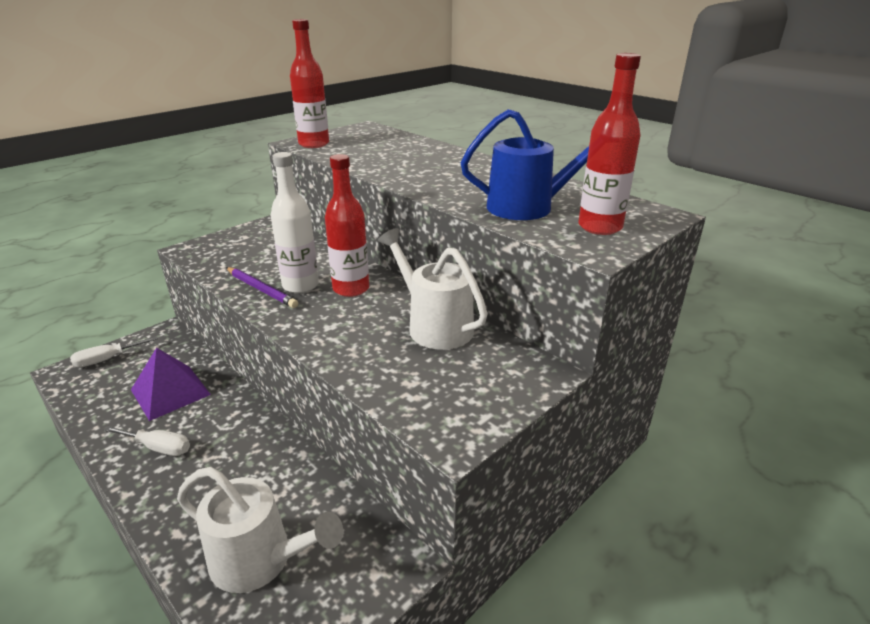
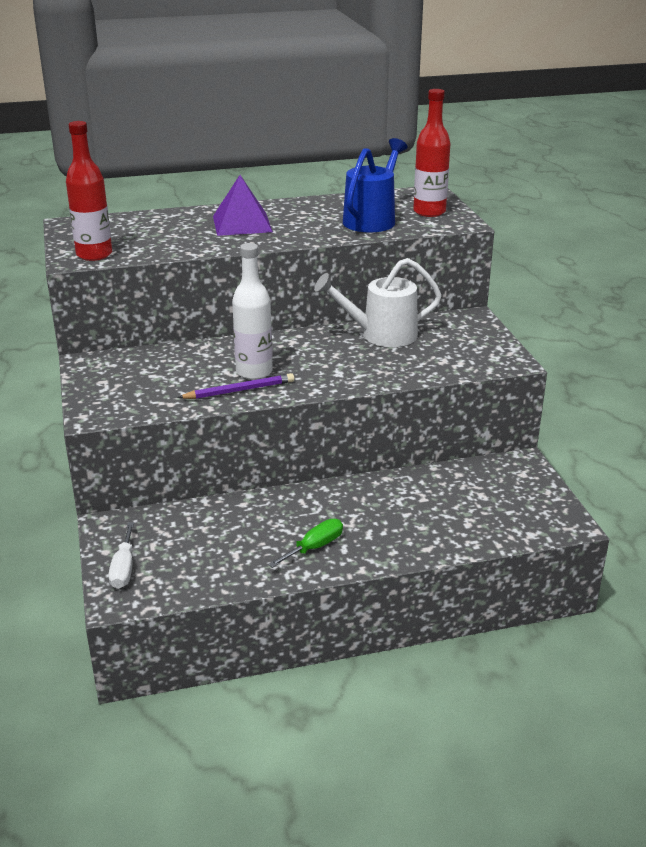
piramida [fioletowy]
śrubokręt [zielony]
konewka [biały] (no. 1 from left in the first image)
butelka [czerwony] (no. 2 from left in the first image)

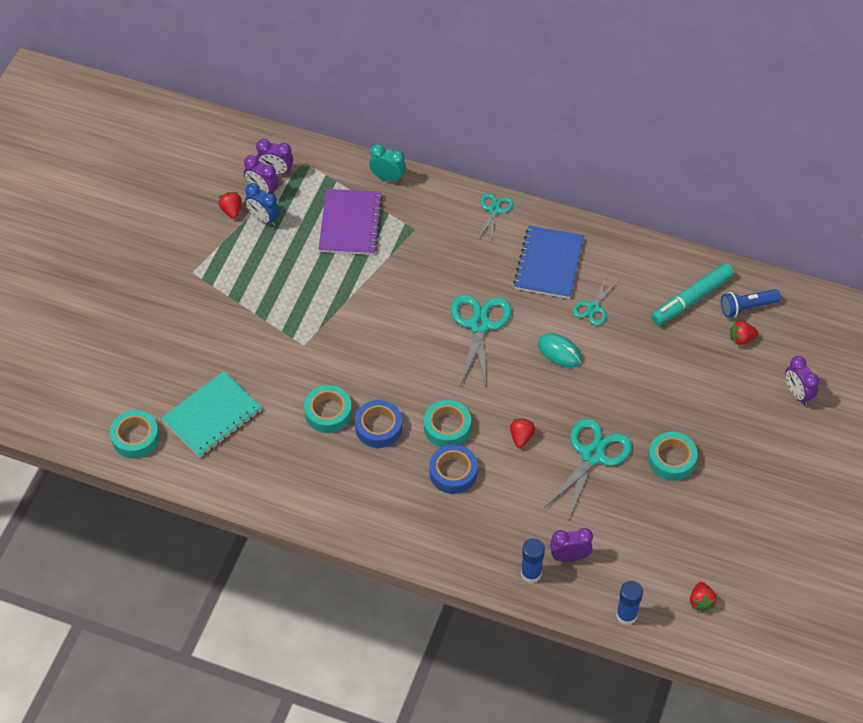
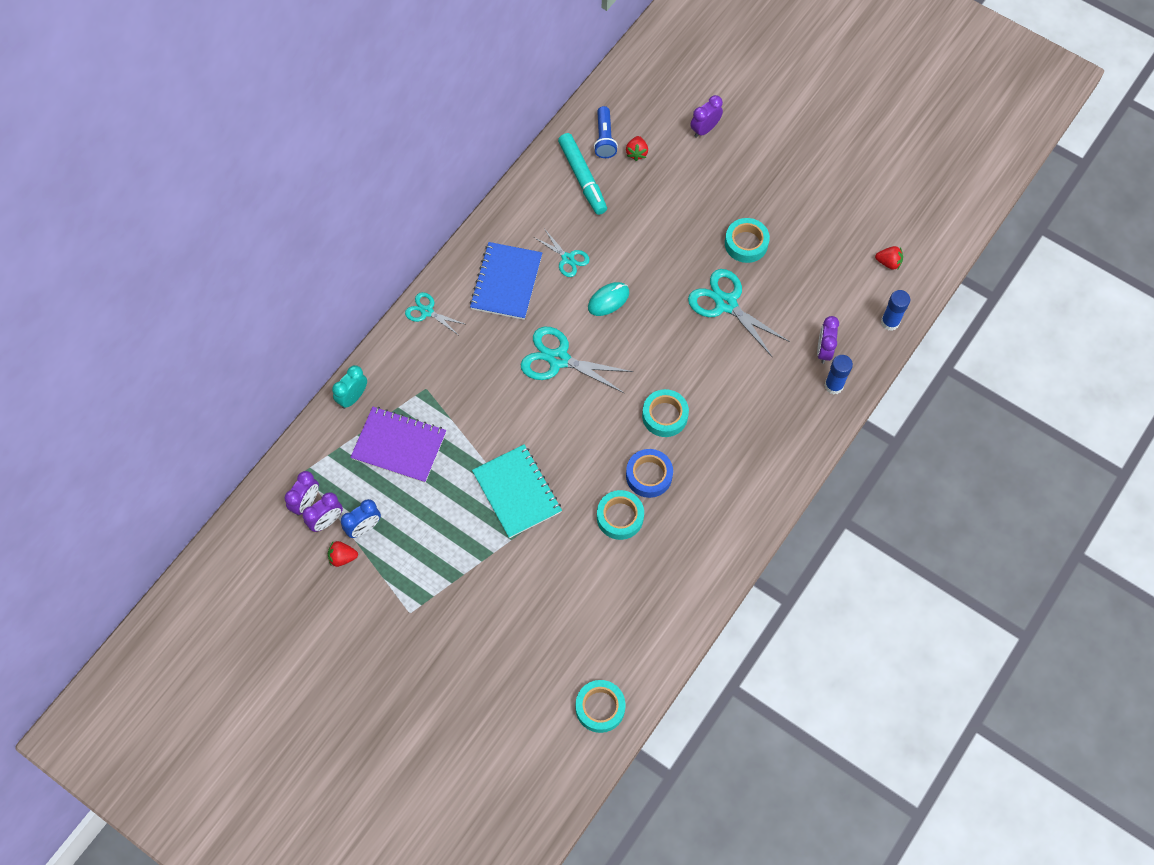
zeszyt [niebieski]
zeszyt [turkusowy]
budzik [fioletowy] (no. 3 from left)
taśma klejąca [niebieski] (no. 2 from left in the first image)
truskawka [czerwony] (no. 2 from left in the first image)

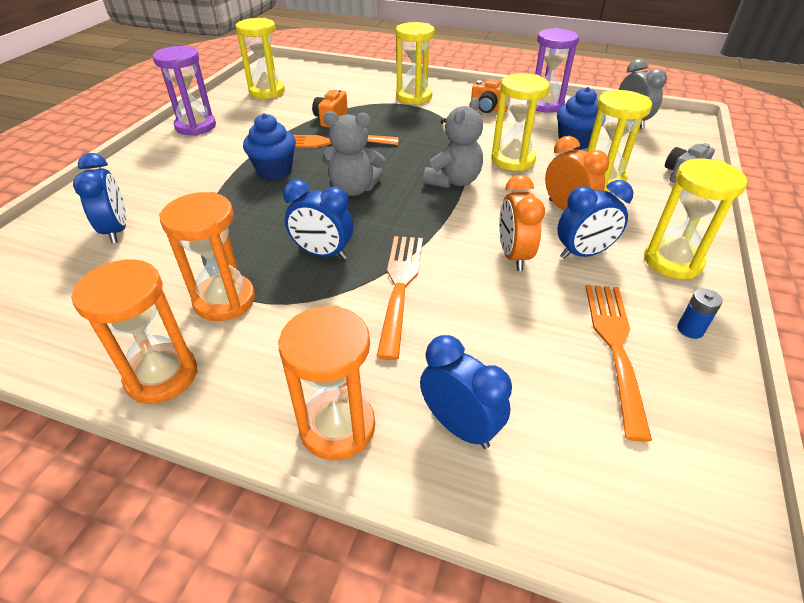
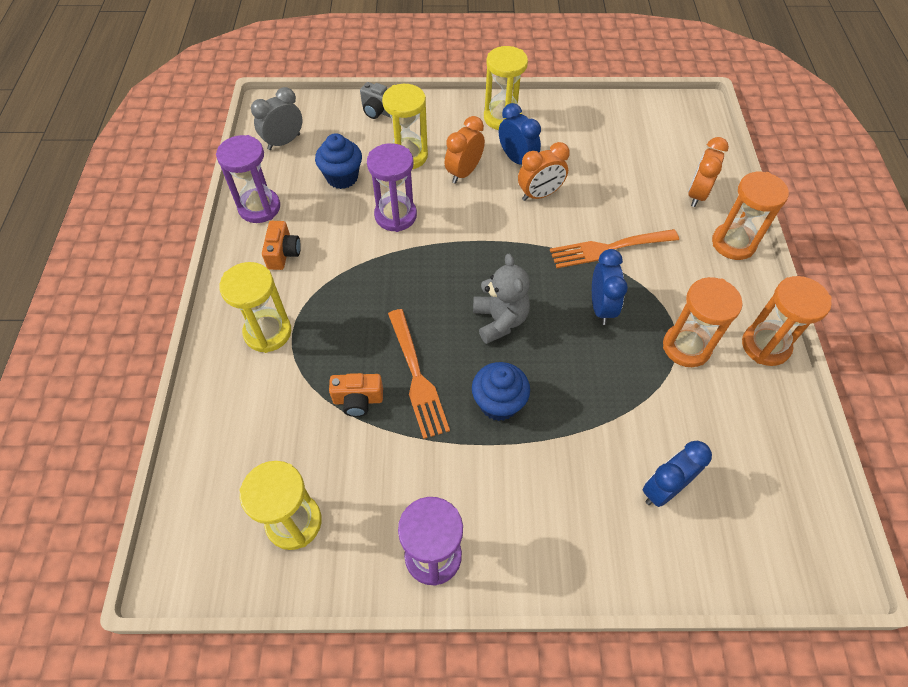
klepsydra [fioletowy] (no. 2 from left)
budzik [pomarańczowy] (no. 3 from left)
miś [szary] (no. 2 from left in the first image)
widelec [pomarańczowy] (no. 3 from left in the first image)
bateria [niebieski]

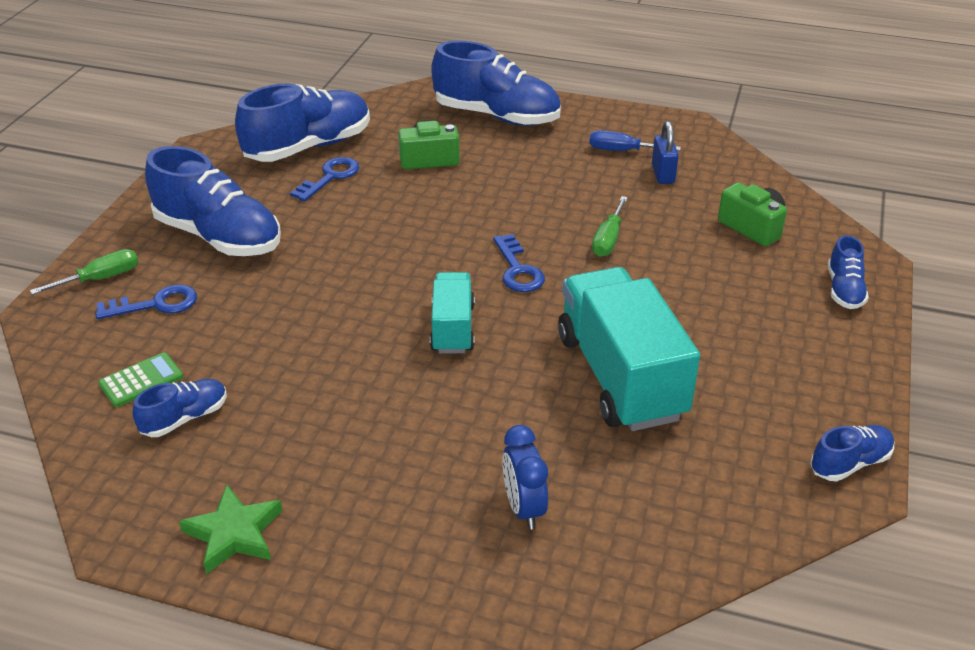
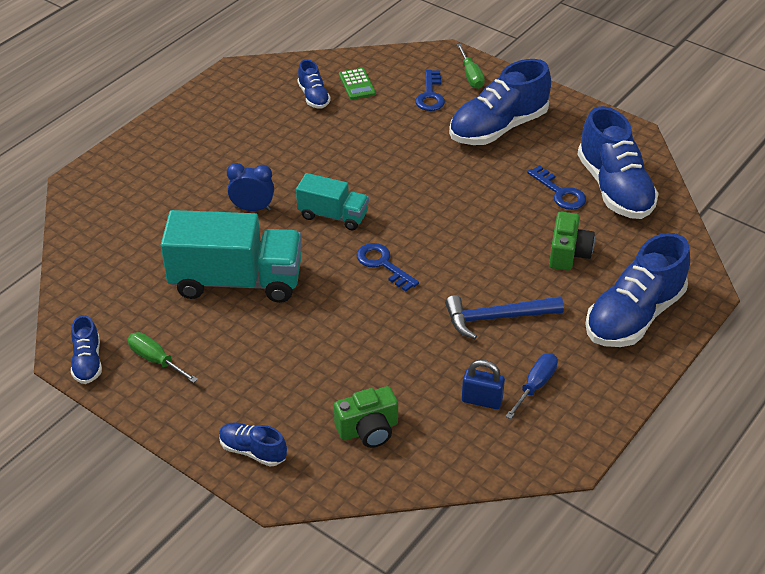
śrubokręt [zielony] (no. 1 from left)
budzik [niebieski]
klucz [niebieski] (no. 1 from left)
młotek [niebieski]
gwiazda [zielony]

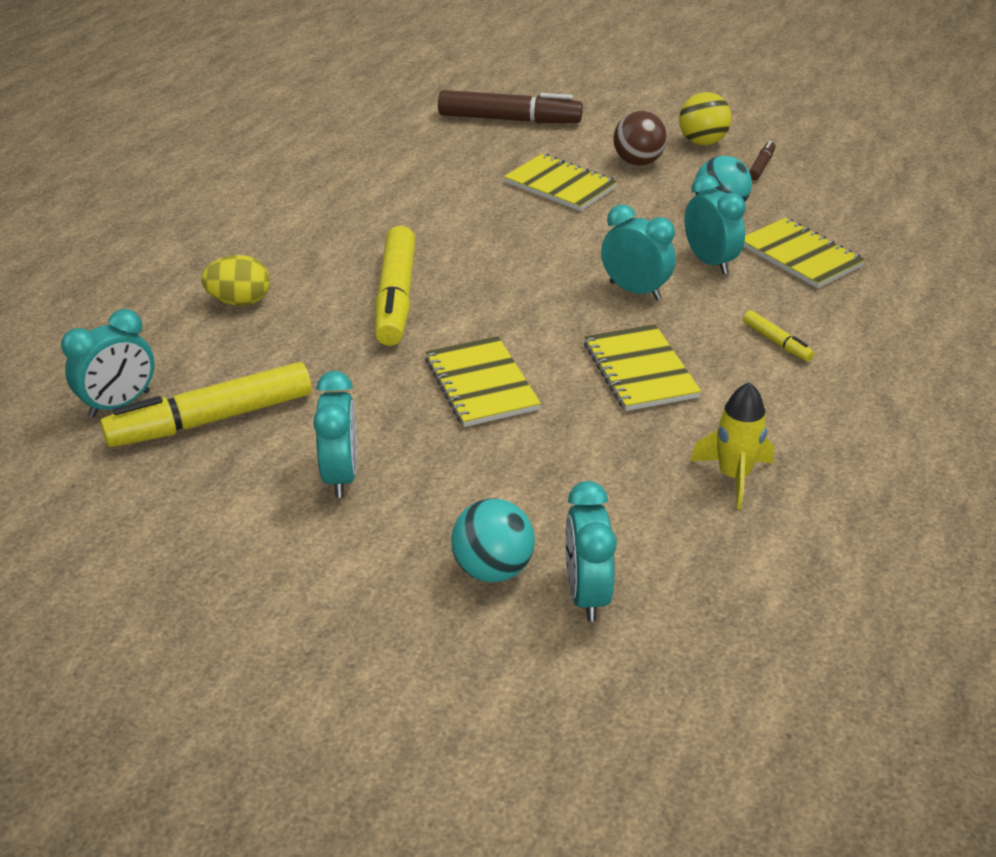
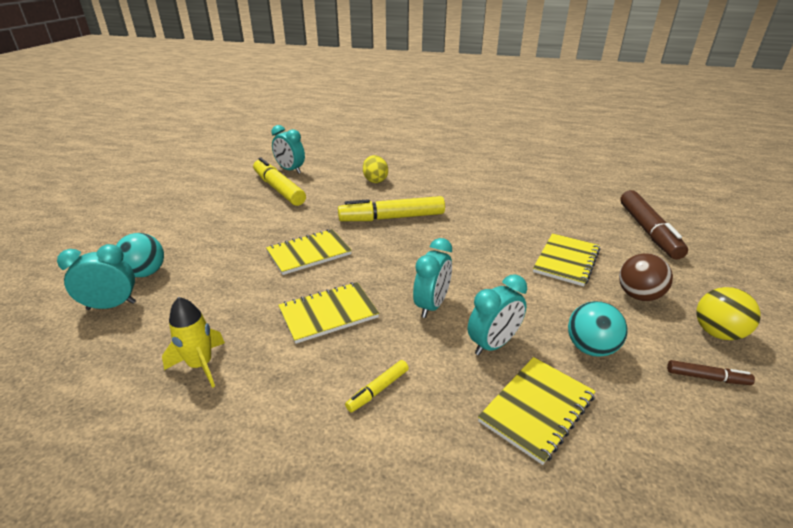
budzik [turkusowy] (no. 2 from left in the first image)

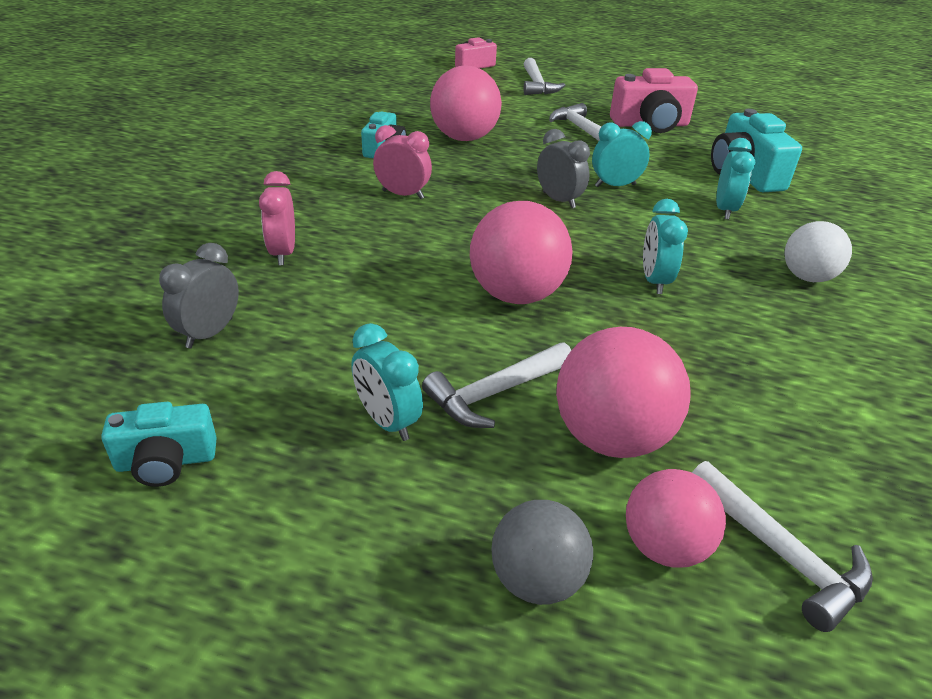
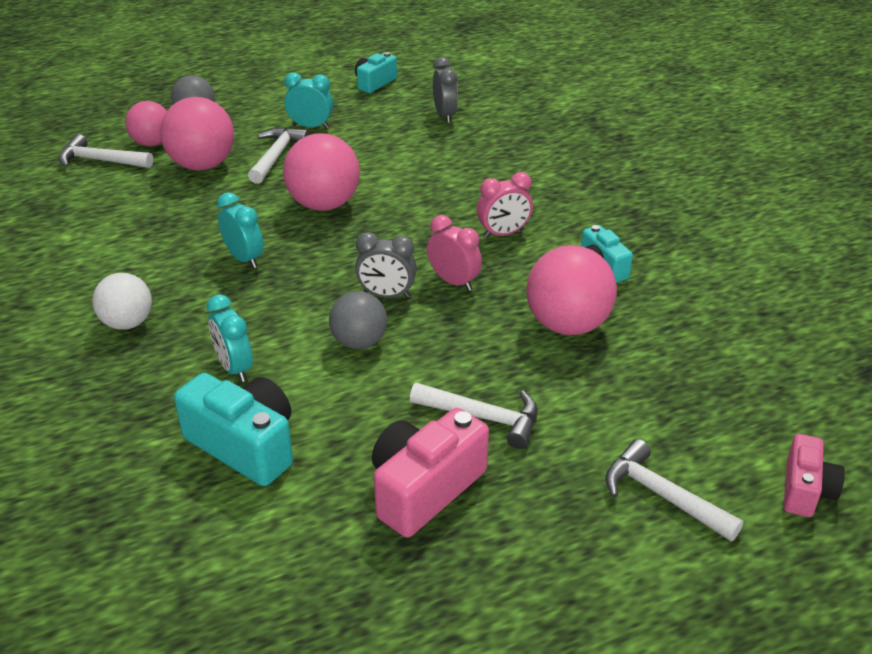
piłka [szary] (no. 2 from left)
budzik [różowy] (no. 1 from left)

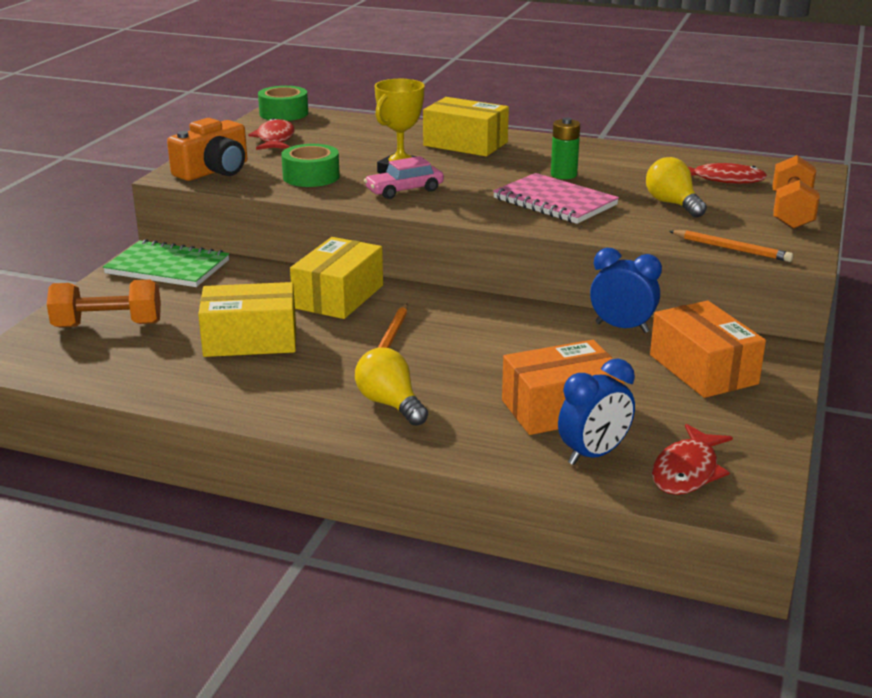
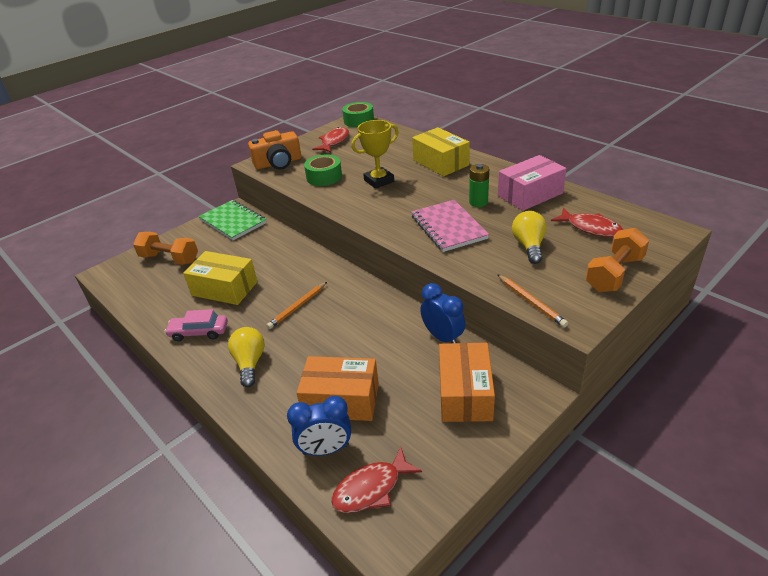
samochód [różowy]
pudełko [różowy]
pudełko [żółty] (no. 2 from left in the first image)

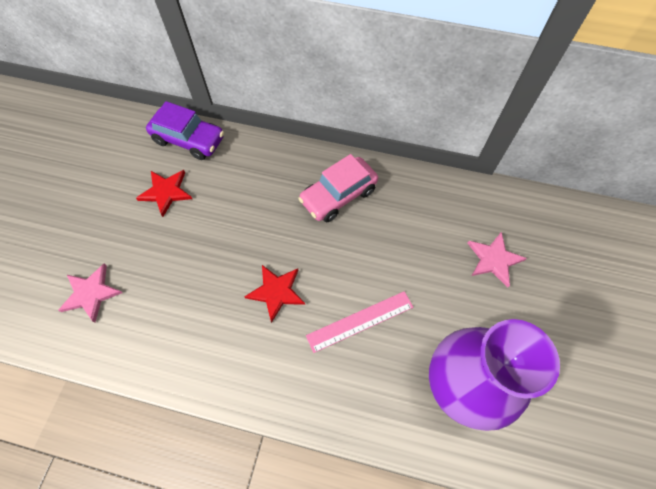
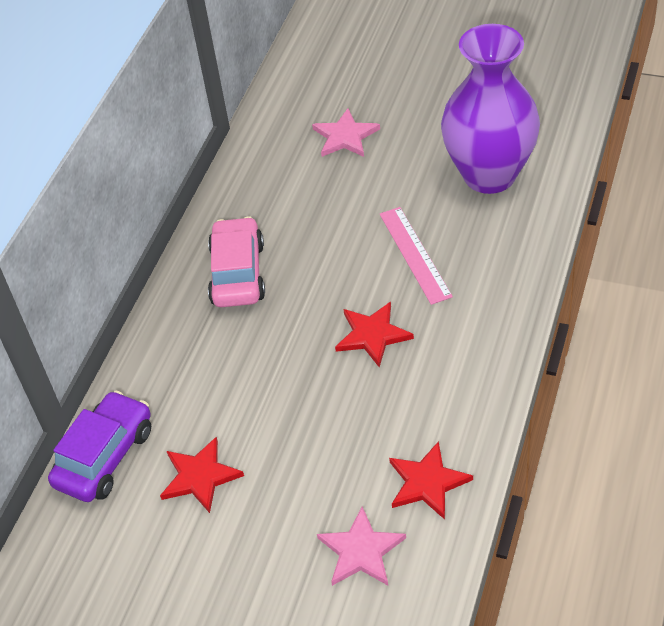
samochód [różowy]
gwiazda [czerwony] (no. 3 from left)

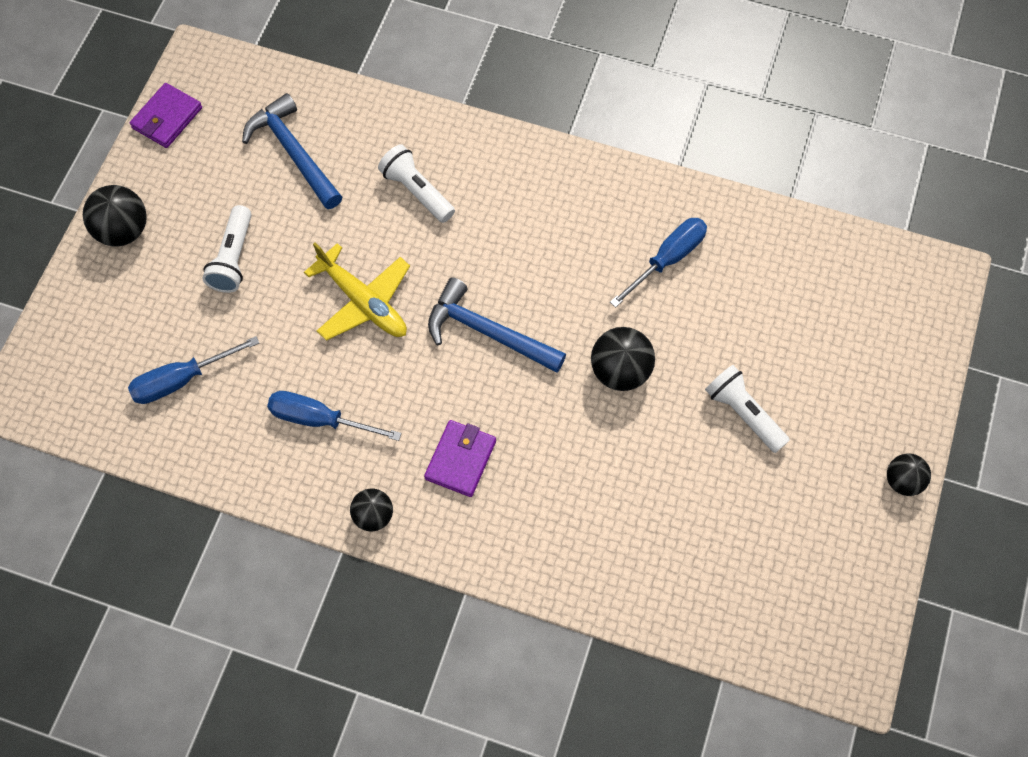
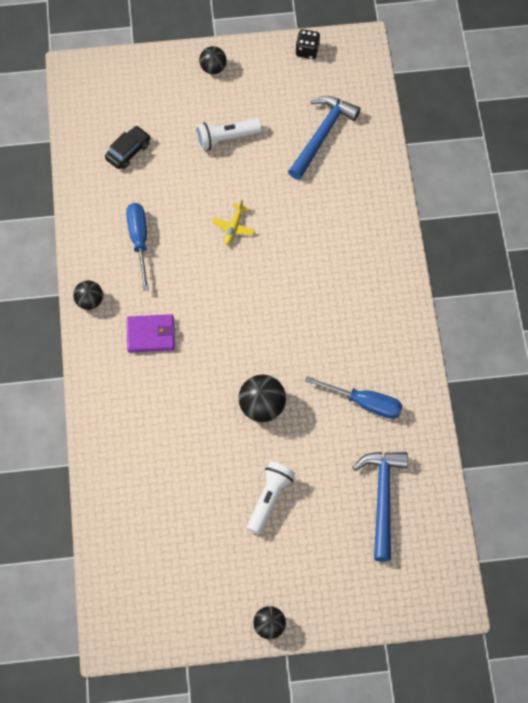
samochód [czarny]
piłka [czarny] (no. 2 from left)
samolot [żółty]
kostka do gry [czarny]
młotek [niebieski] (no. 2 from left)
latarka [biały] (no. 2 from left in the first image)

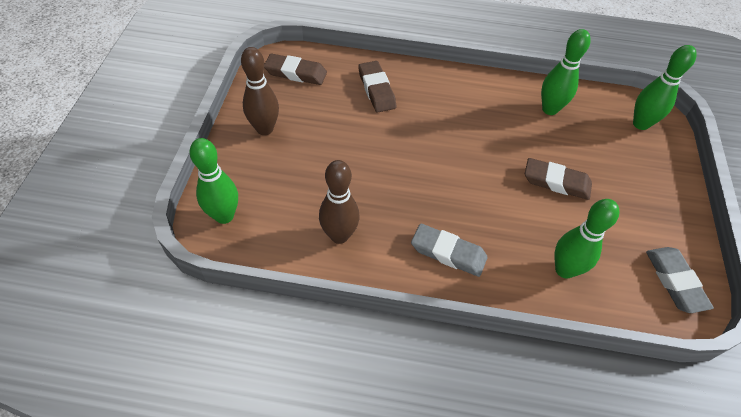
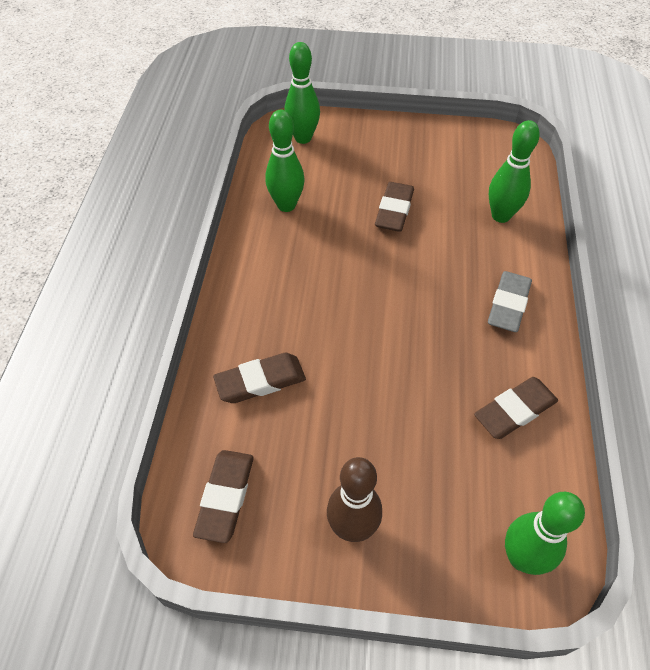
gumka do mazania [brązowy] (no. 4 from left)
gumka do mazania [szary] (no. 2 from left in the first image)

